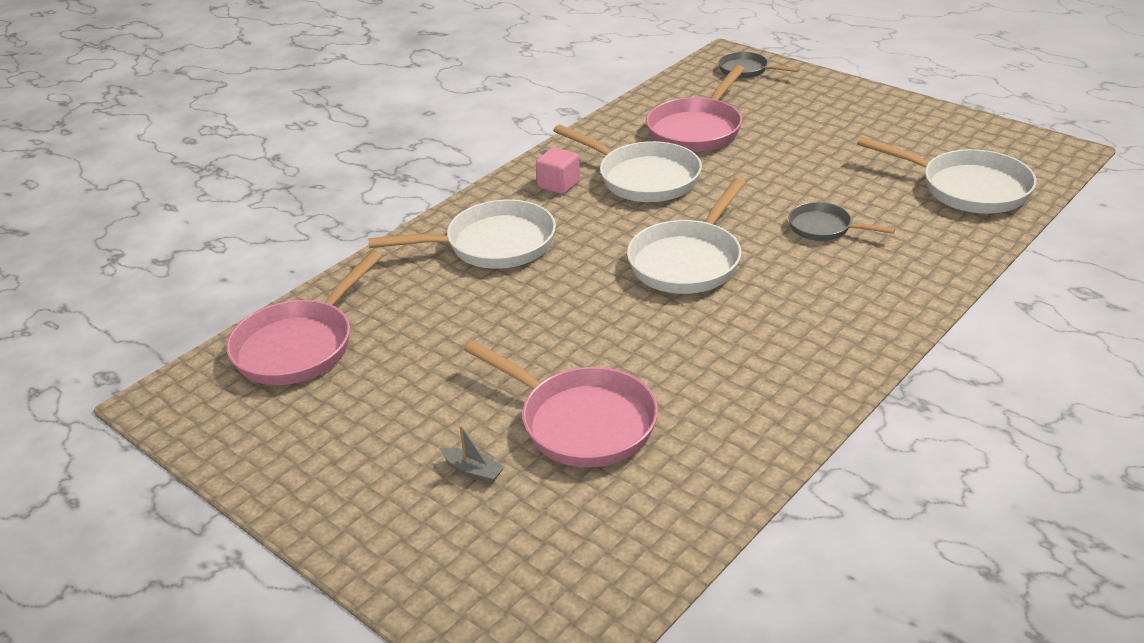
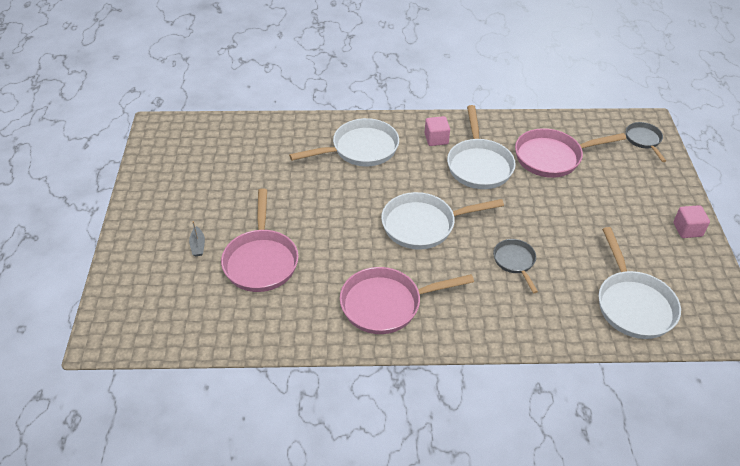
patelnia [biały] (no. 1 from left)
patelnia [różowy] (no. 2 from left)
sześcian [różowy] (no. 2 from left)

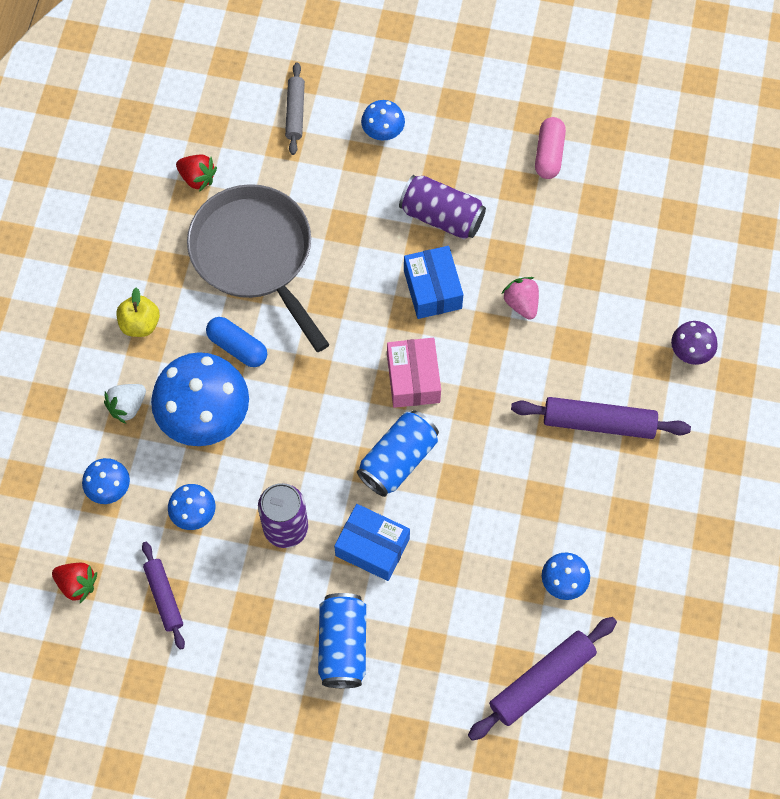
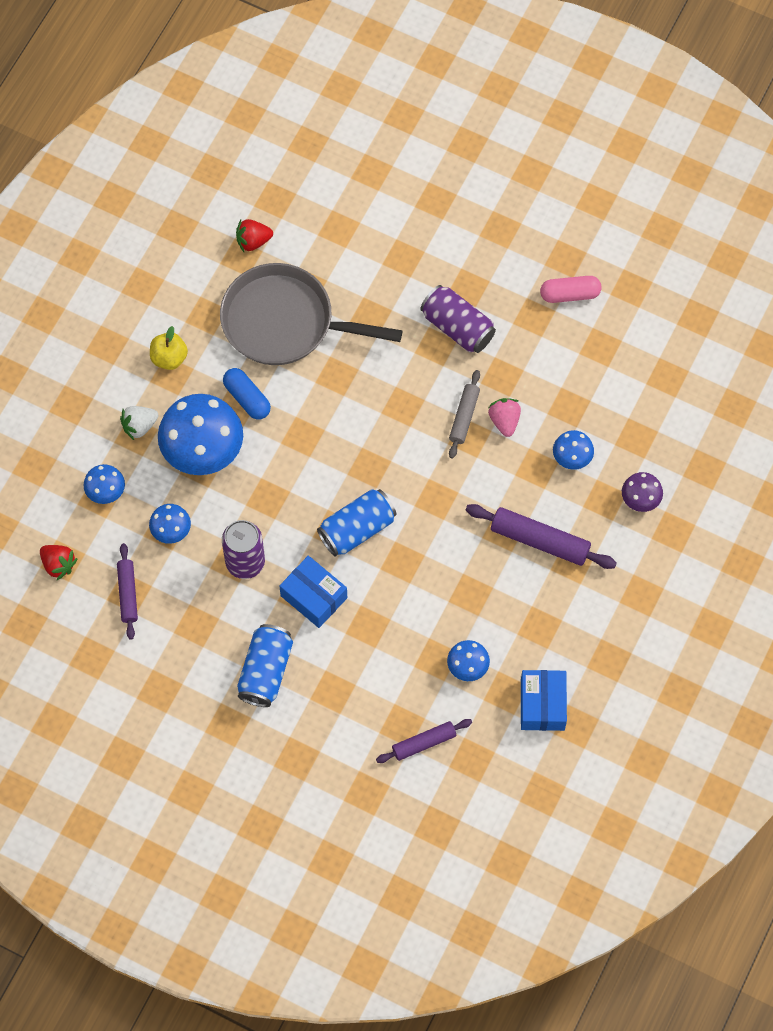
patelnia [szary]
truskawka [czerwony] (no. 2 from left)
wałek do ciasta [fioletowy] (no. 2 from left)
wałek do ciasta [szary]
pudełko [niebieski] (no. 2 from left)
kapsułka [różowy]
grzyb [niebieski] (no. 5 from left)
pudełko [różowy]

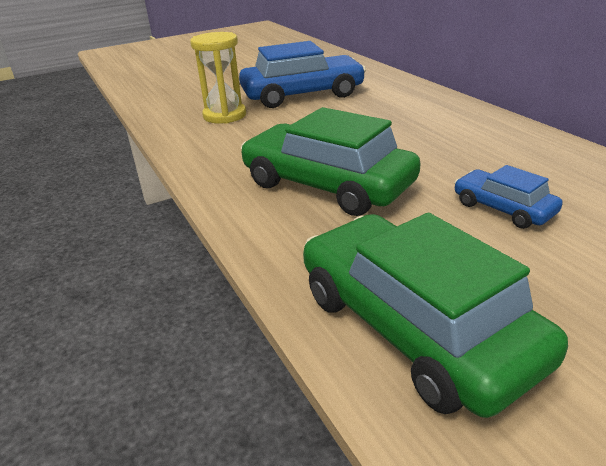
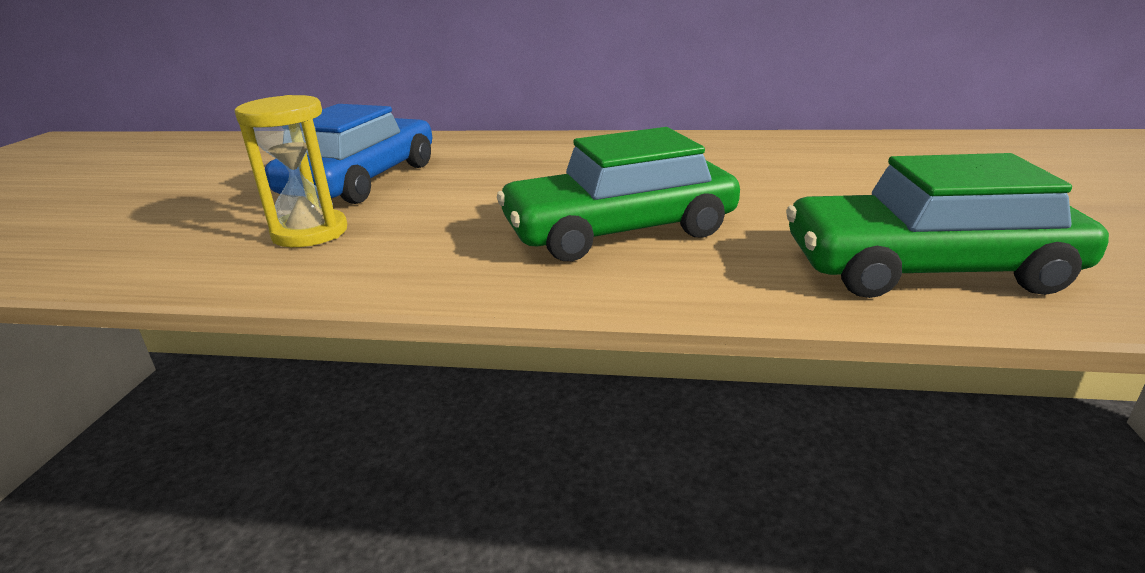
samochód [niebieski] (no. 2 from left in the first image)

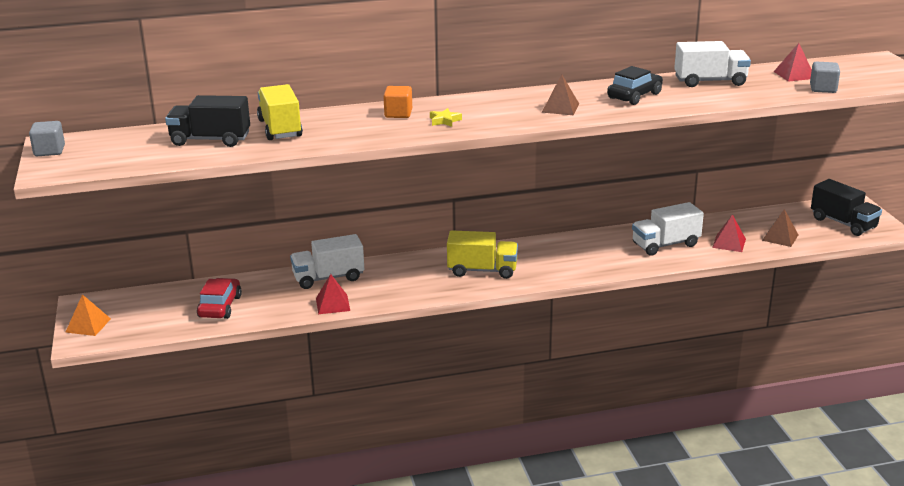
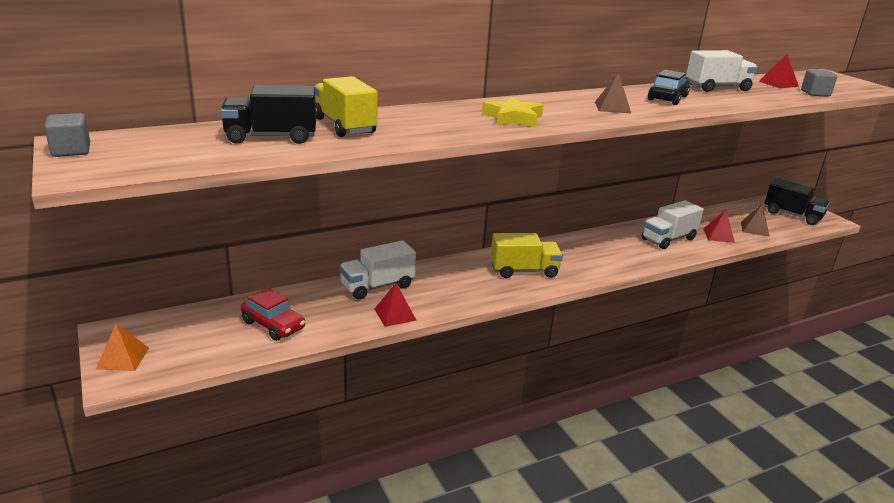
samochód [czerwony]
gwiazda [żółty]
sześcian [pomarańczowy]

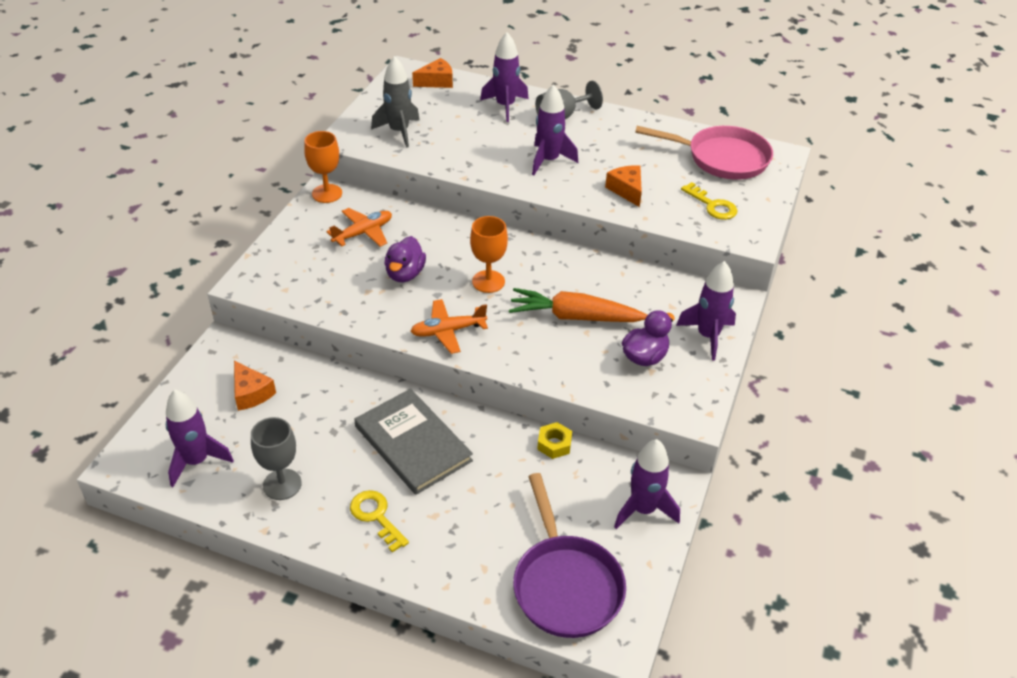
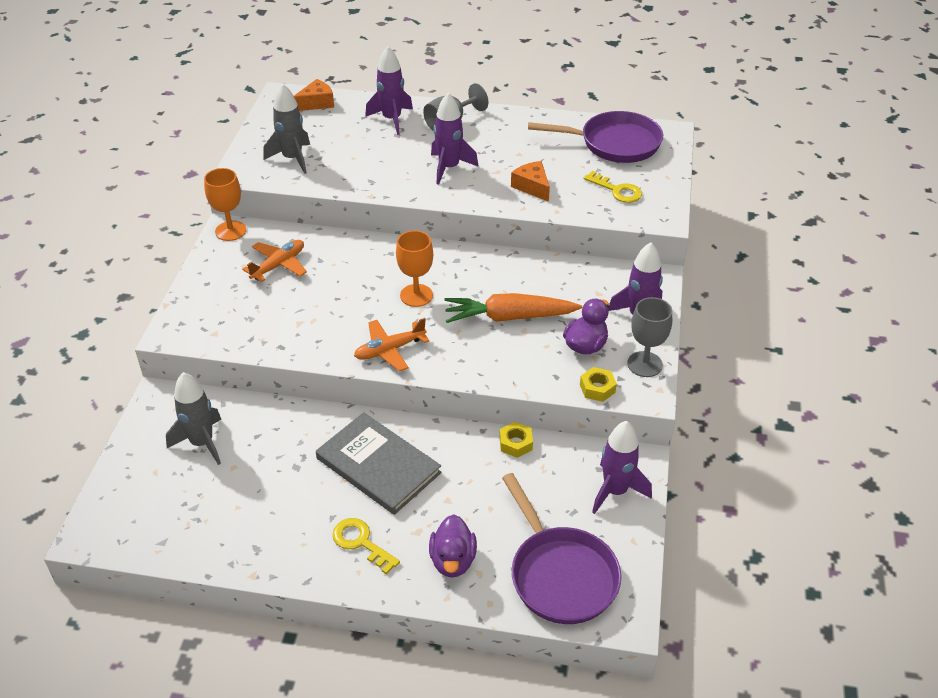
rakieta [szary] (no. 1 from left)
kaczka [fioletowy] (no. 1 from left)
patelnia [fioletowy] (no. 2 from left)
nakrętka [żółty] (no. 2 from left)
kielich [szary] (no. 2 from left)
rakieta [fioletowy] (no. 1 from left in the first image)

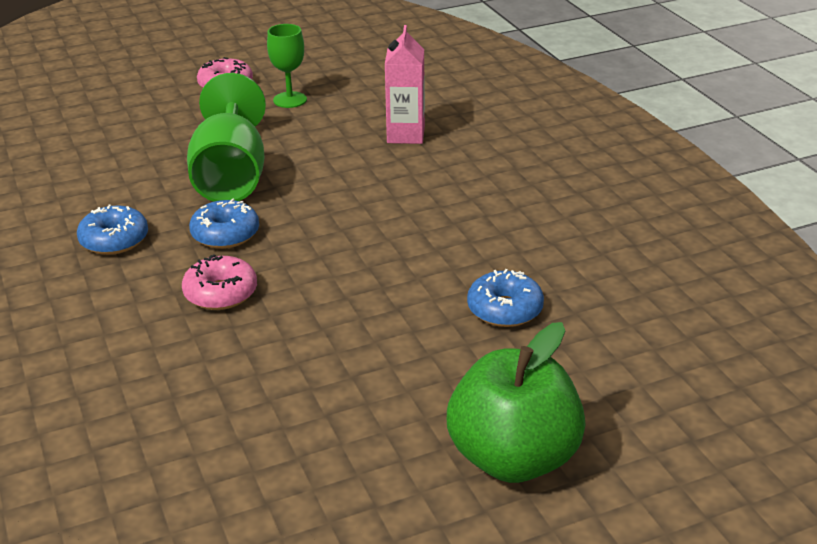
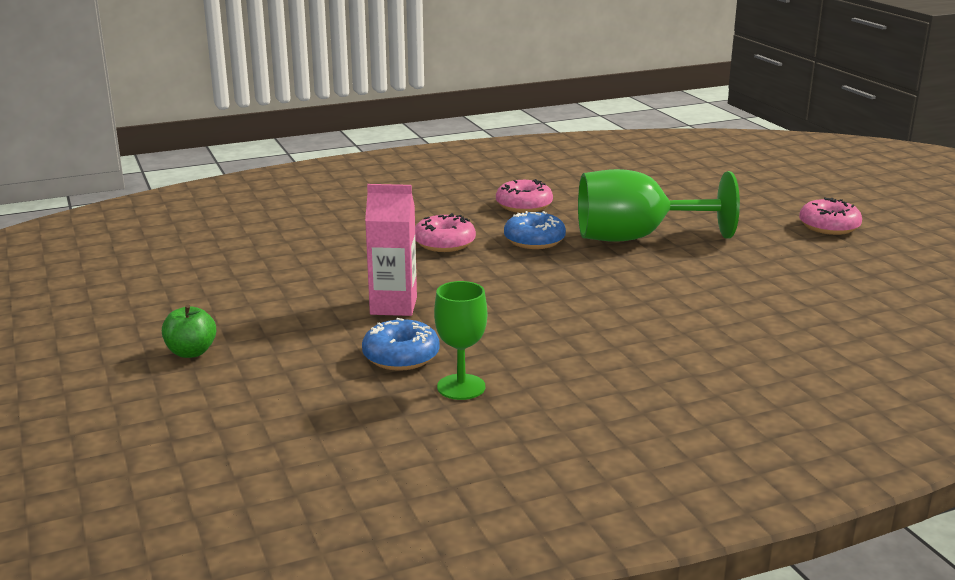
jabłko [zielony]
karton mleka [różowy]
kielich [zielony] (no. 1 from left)
donut [różowy] (no. 2 from left)

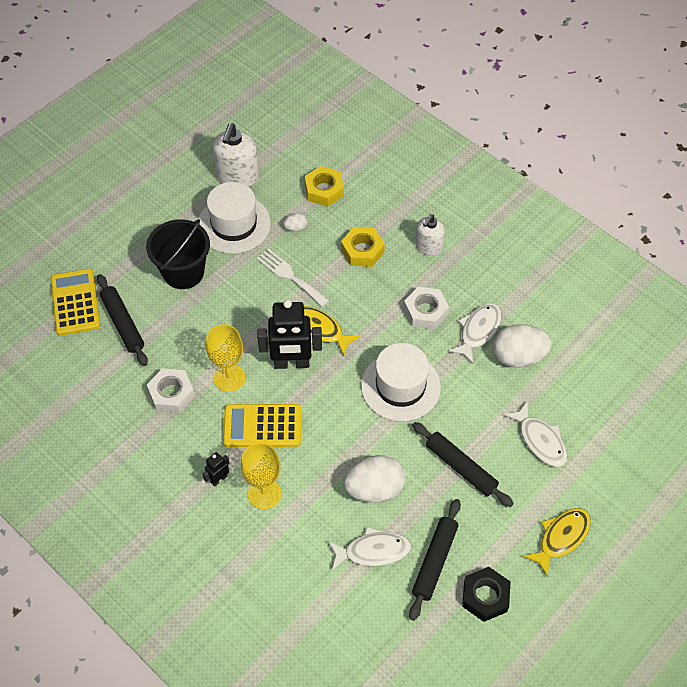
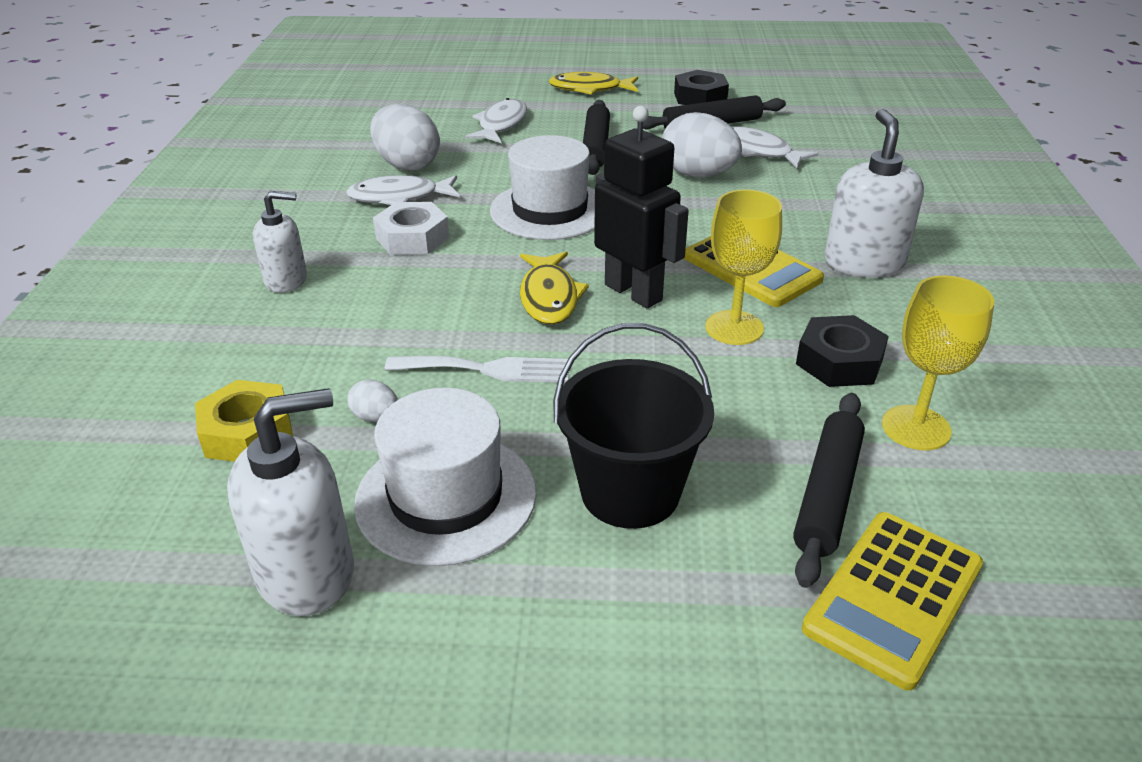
widelec [biały]
nakrętka [czarny] (no. 2 from left)
dozownik mydła [biały] (no. 3 from left)
kielich [żółty] (no. 2 from left)
nakrętka [żółty] (no. 2 from left in the first image)

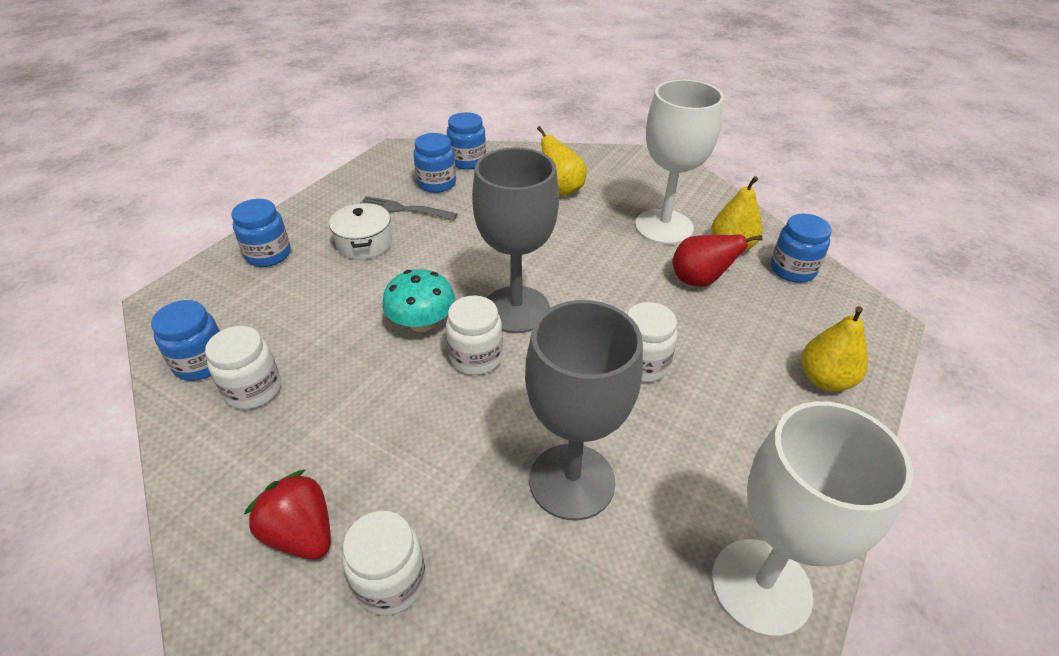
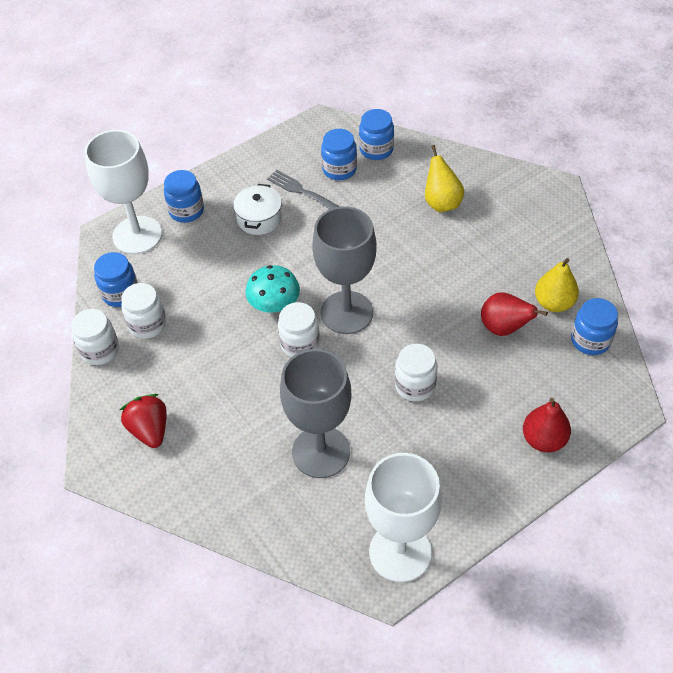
słoik [biały] (no. 1 from left)
kielich [biały] (no. 1 from left)
gruszka [czerwony] (no. 2 from left)

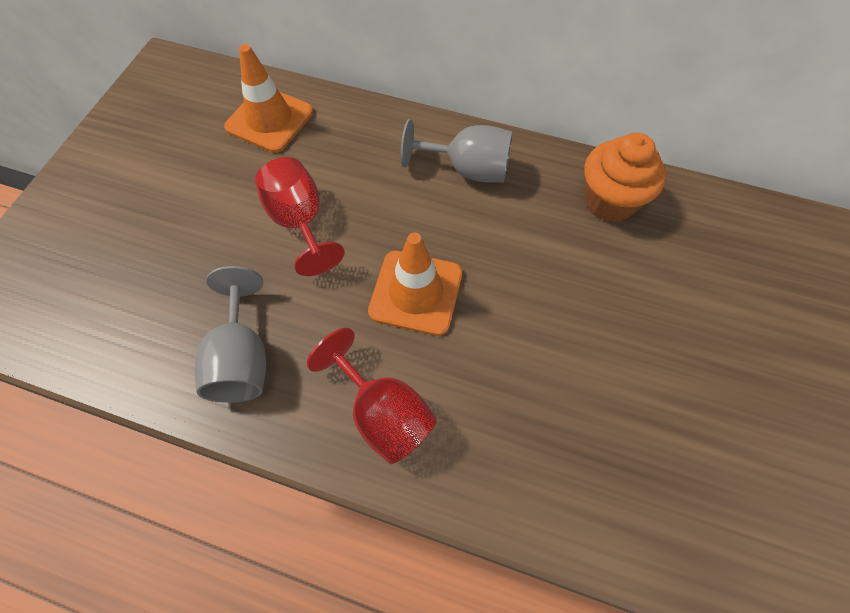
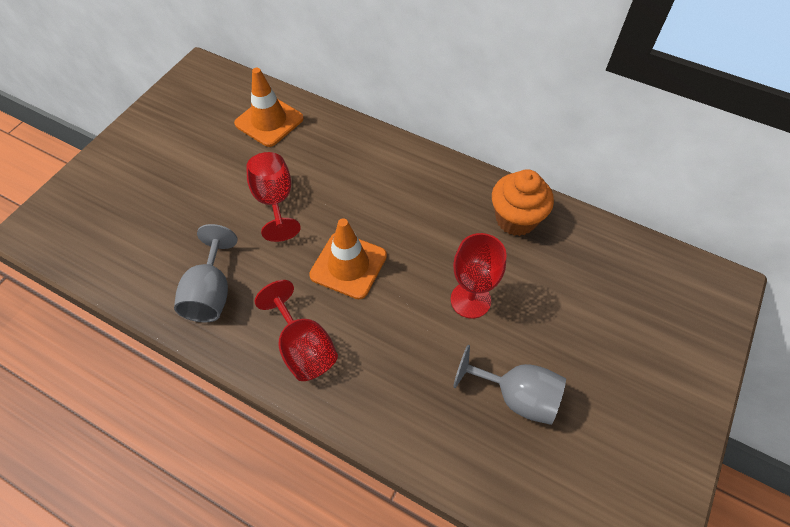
kielich [czerwony] (no. 3 from left)
kielich [szary] (no. 2 from left)

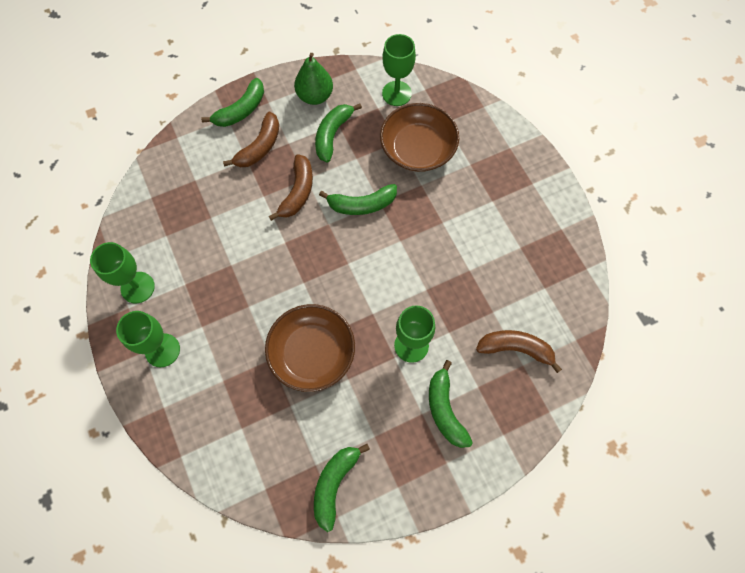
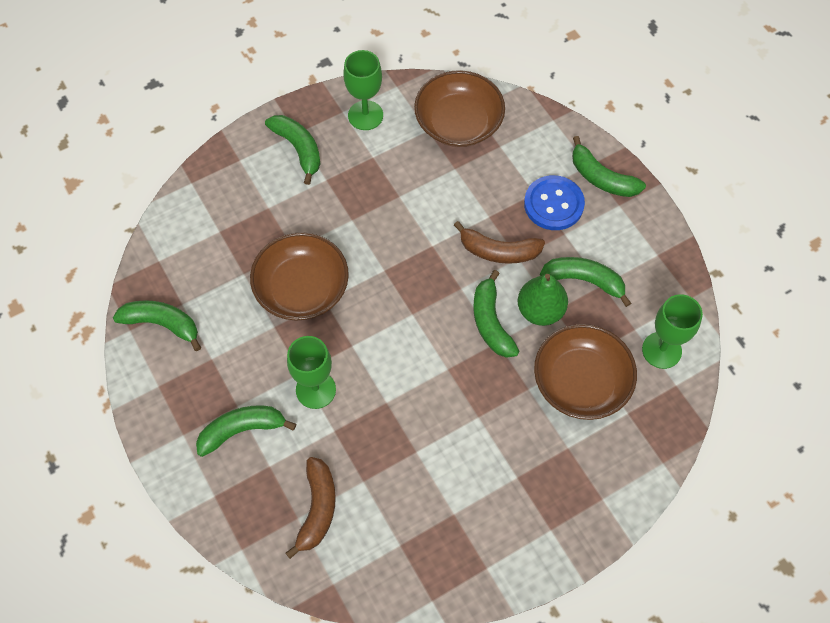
banan [zielony] (no. 3 from left)
miska [brązowy] (no. 2 from left)
gruszka [zielony]
guzik [niebieski]

